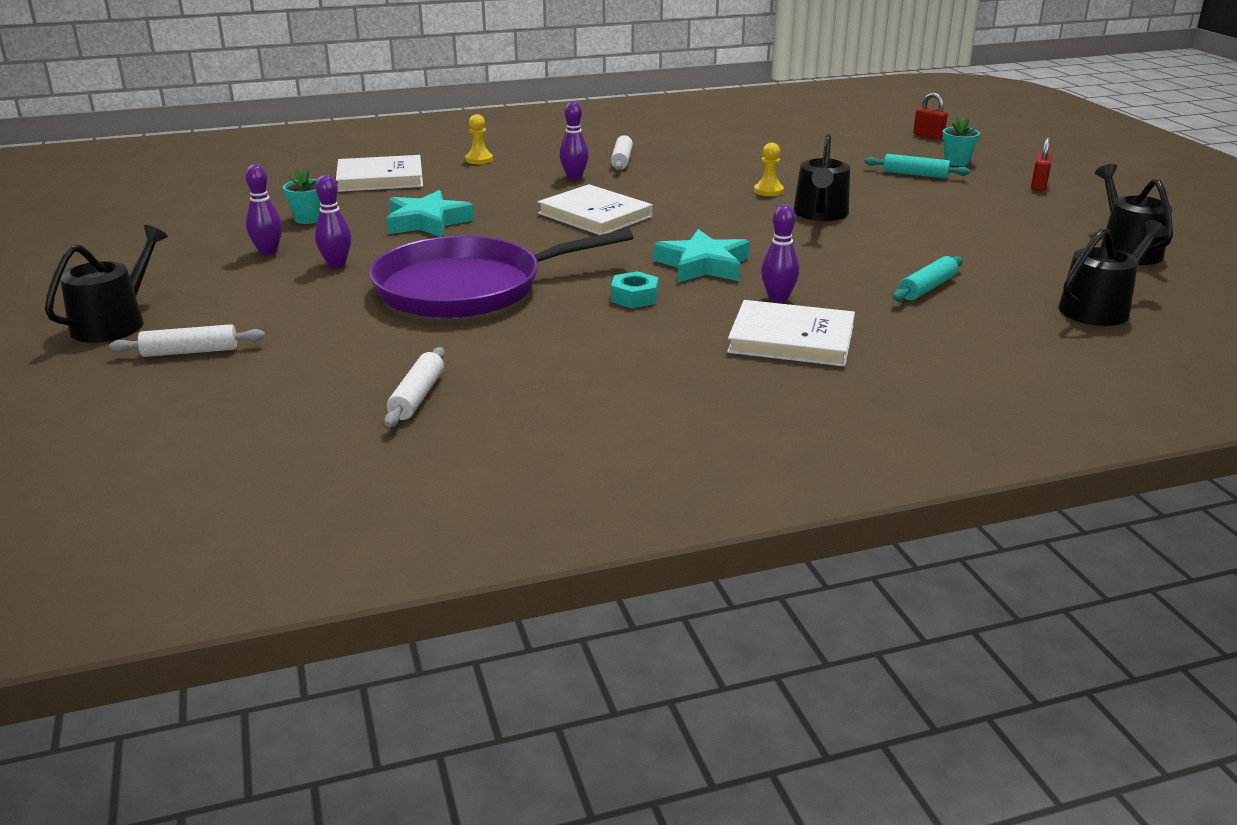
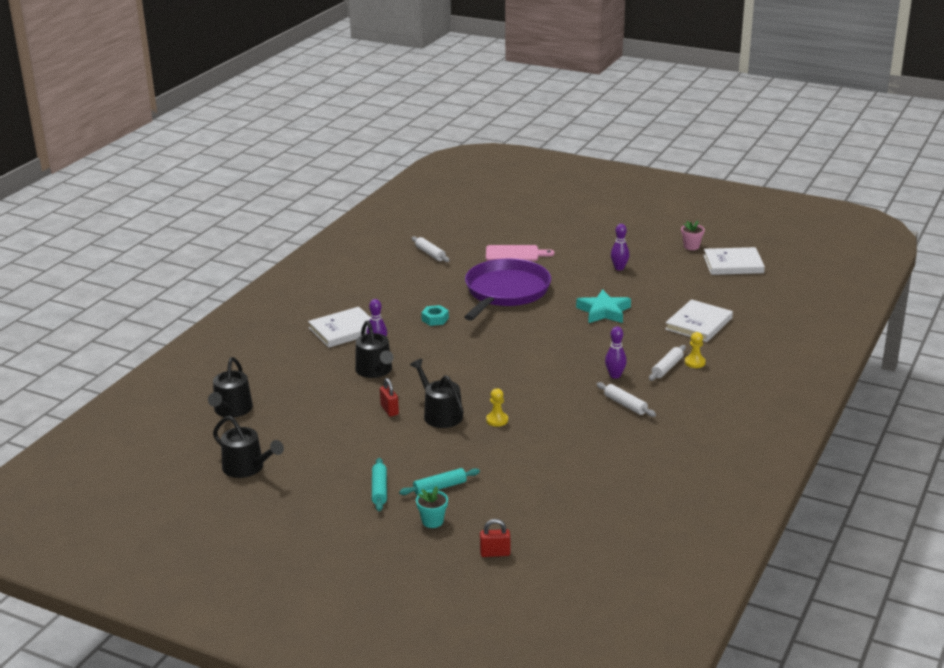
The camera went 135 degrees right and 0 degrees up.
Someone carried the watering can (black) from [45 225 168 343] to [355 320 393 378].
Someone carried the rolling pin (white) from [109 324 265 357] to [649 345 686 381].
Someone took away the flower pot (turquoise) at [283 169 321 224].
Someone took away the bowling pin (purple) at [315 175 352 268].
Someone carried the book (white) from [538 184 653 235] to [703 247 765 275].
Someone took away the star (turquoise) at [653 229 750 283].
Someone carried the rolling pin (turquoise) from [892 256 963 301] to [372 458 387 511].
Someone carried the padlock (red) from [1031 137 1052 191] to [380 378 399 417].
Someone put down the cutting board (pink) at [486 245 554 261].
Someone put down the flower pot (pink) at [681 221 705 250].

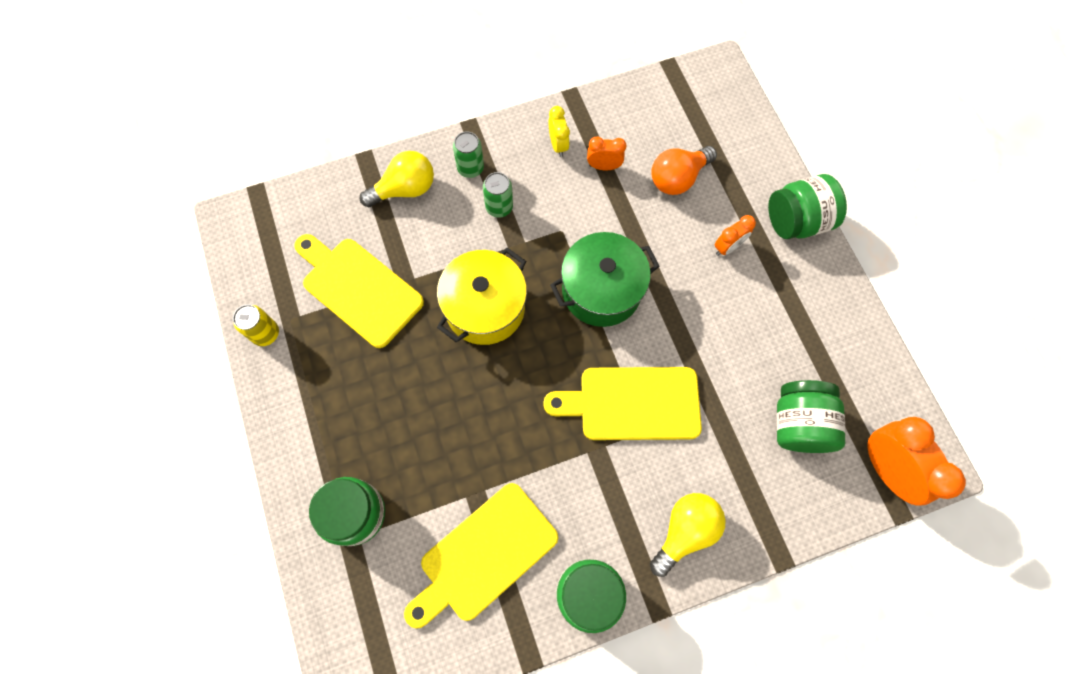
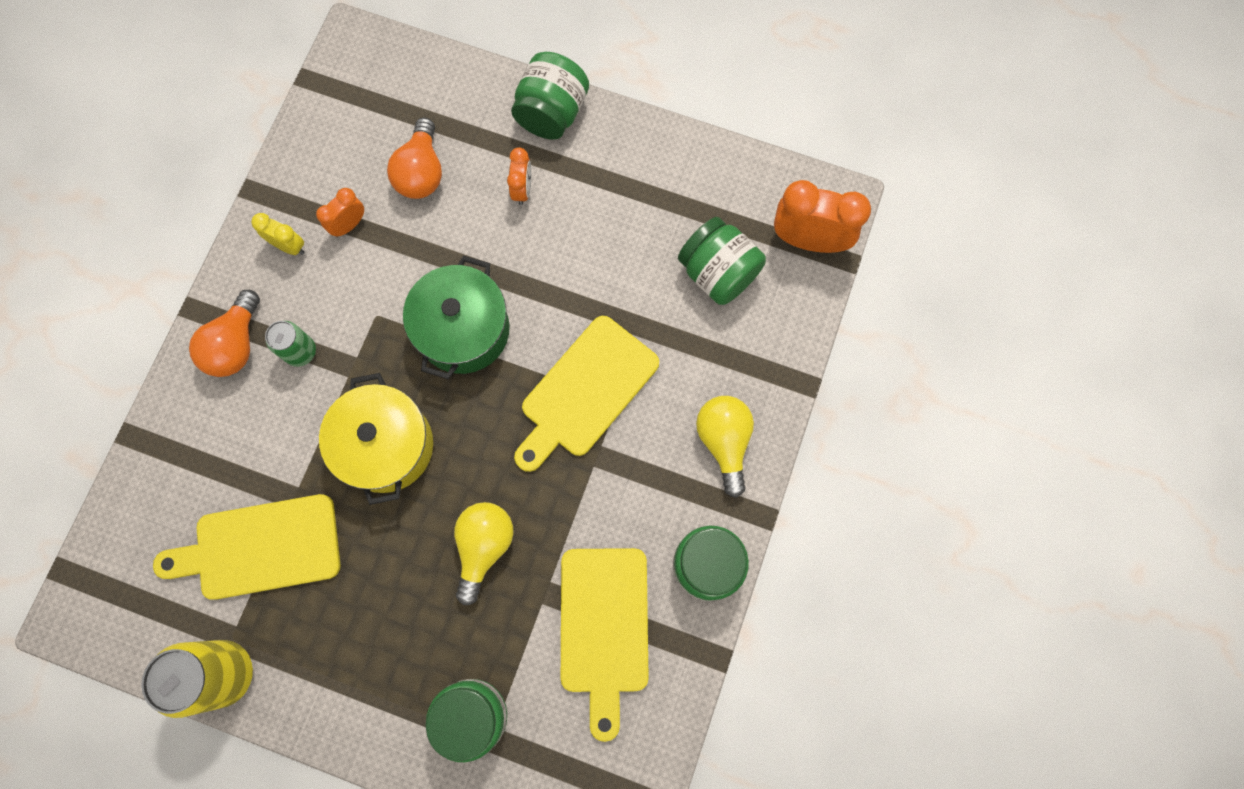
The camera went 50 degrees left and 5 degrees up.
Someone scaled the can (yellow) at [233 304 279 346] by 1.77.
Someone carried the light bulb (yellow) from [360 151 434 207] to [454 502 514 605].
Someone swapped the can (green) at [453 131 484 178] for the light bulb (orange) at [189 290 260 377].

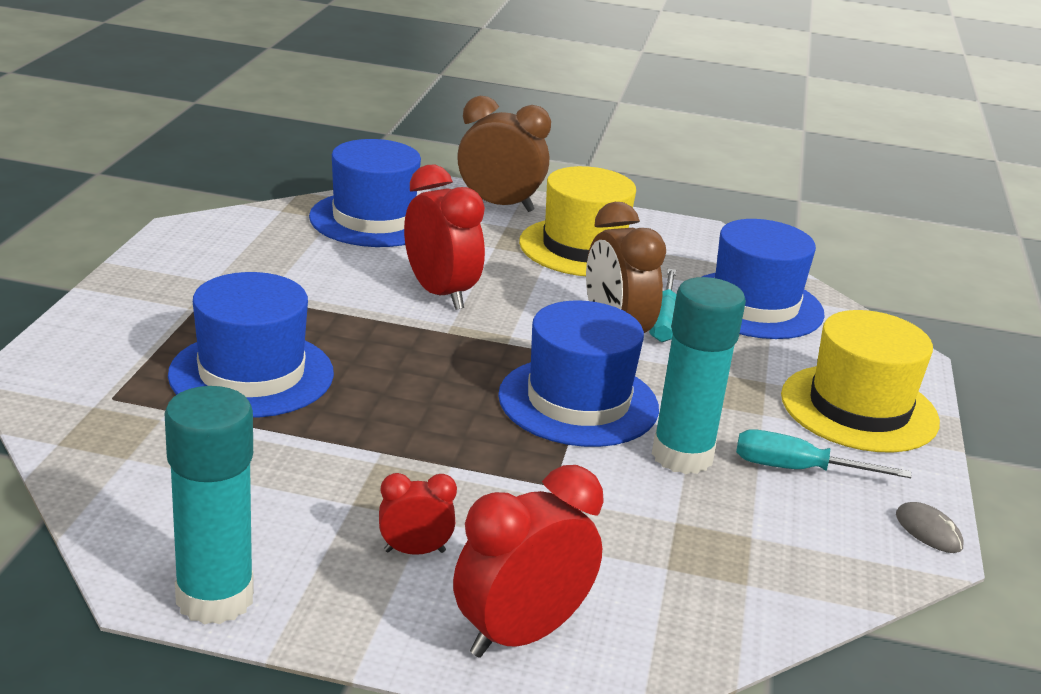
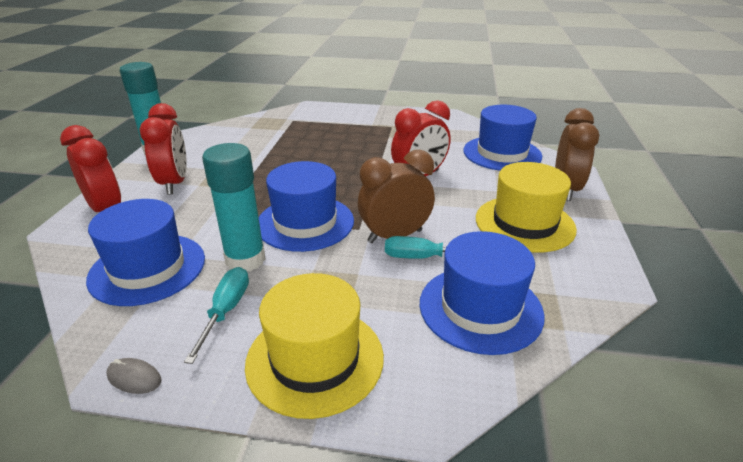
The camera went 90 degrees right and 5 degrees up.
Someone carried the hat (blue) from [168 272 334 418] to [86 199 205 306].
Someone scaled the clock (red) at [379 473 457 555] by 1.87.
Someone rotated the mouse (grey) at [896 502 964 553] by 60 degrees clockwise.

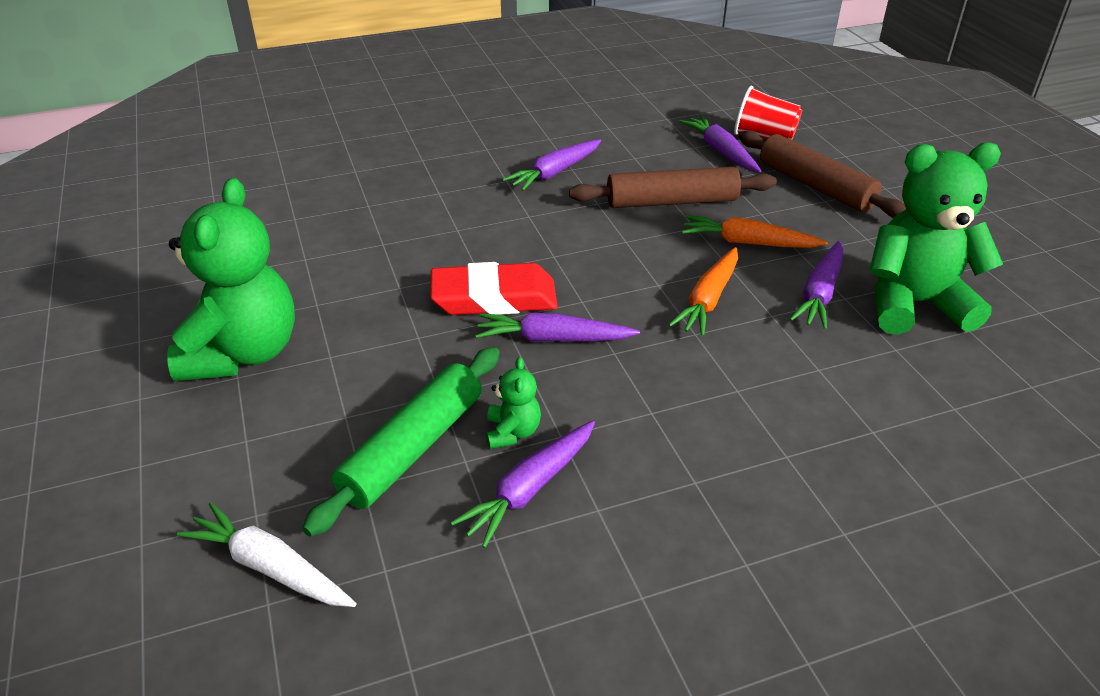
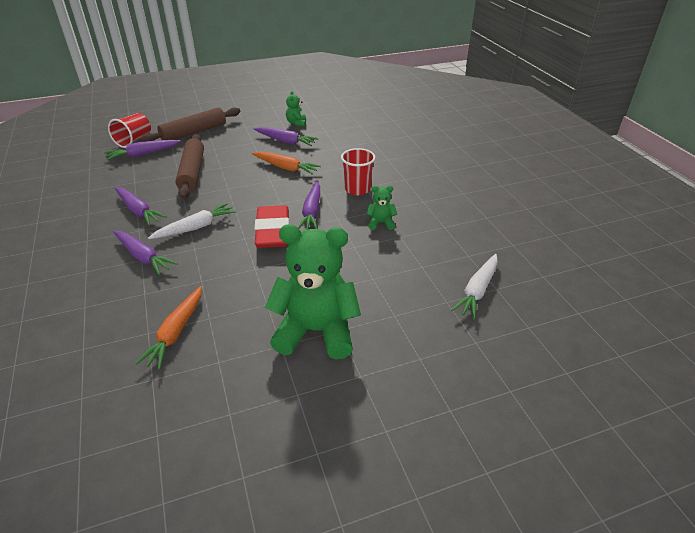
The camera went 90 degrees left and 0 degrees up.
Someone took away the rolling pin (green) at [302 347 499 537].
Someone carried the carrot (purple) from [451 421 595 548] to [113 230 178 275].
Someone carried the carrot (orange) from [682 215 828 248] to [135 286 202 369].
Someone scaled the teddy bear (green) at [869 143 1003 335] by 0.43.
Someone put down the carrot (white) at [148 203 236 239].
Someone put down the cup (red) at [341 148 375 195].

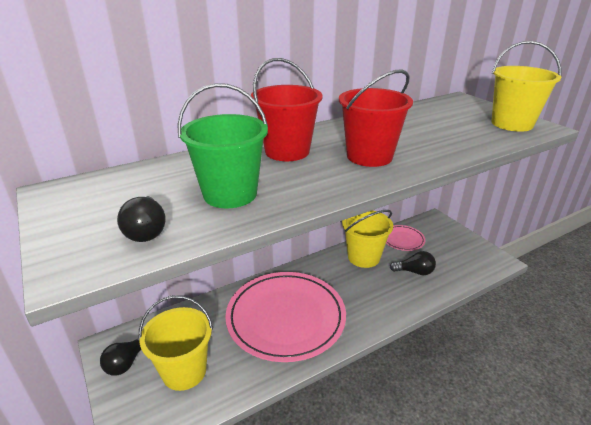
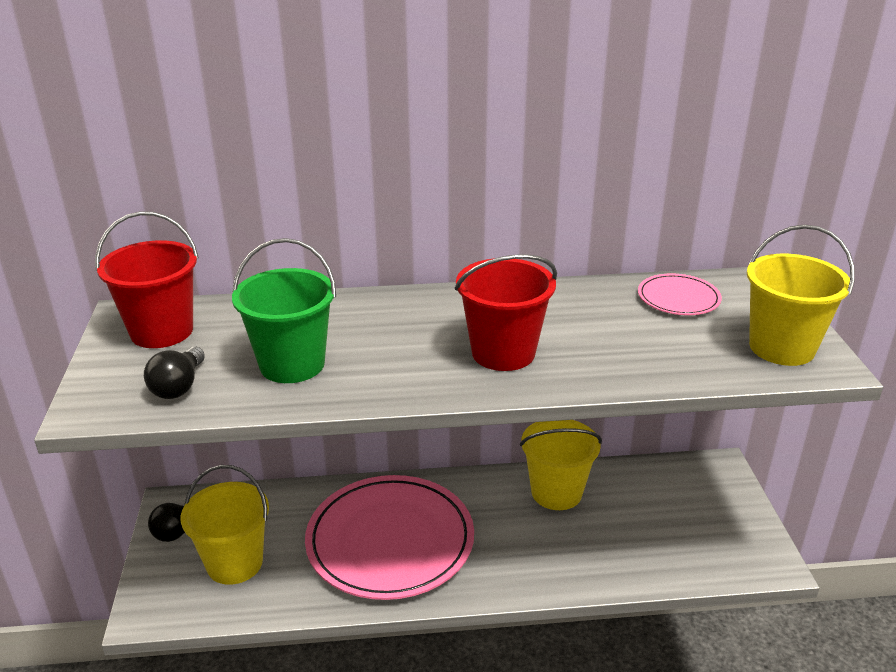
The camera went 25 degrees right and 0 degrees up.
Someone carried the bucket (red) from [251 58 323 161] to [95 211 199 348].
Someone carried the plate (pink) from [386 225 425 251] to [638 273 722 315].
Someone took away the light bulb (black) at [390 251 436 275].

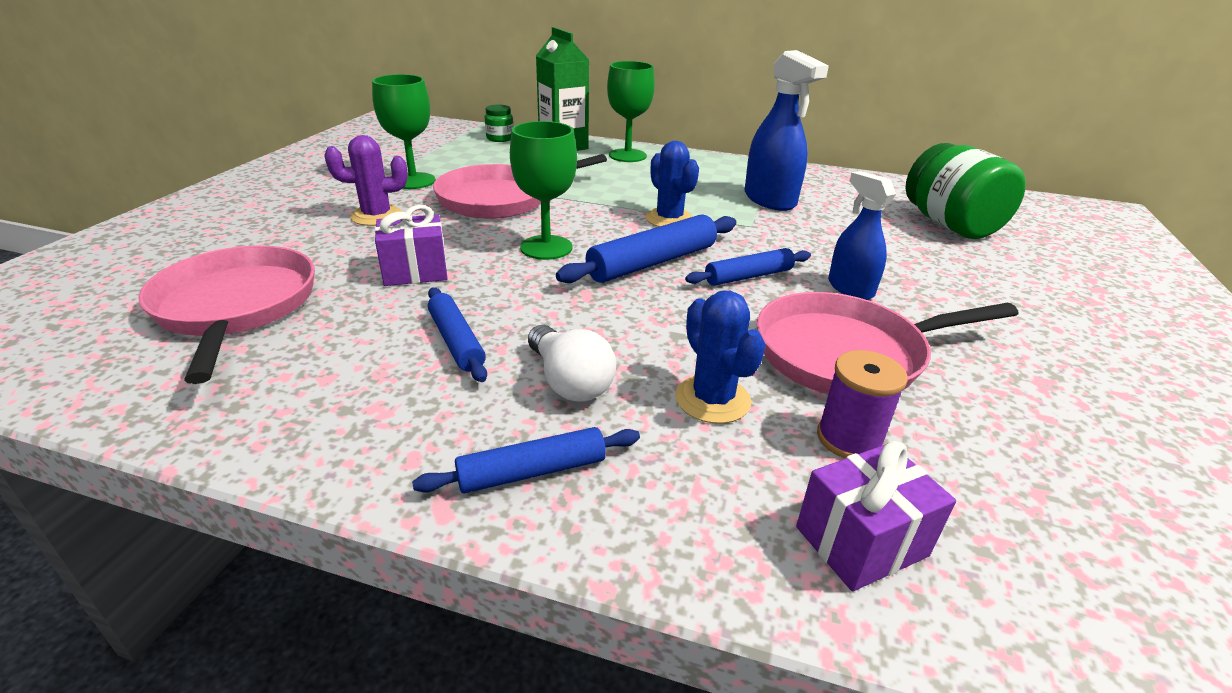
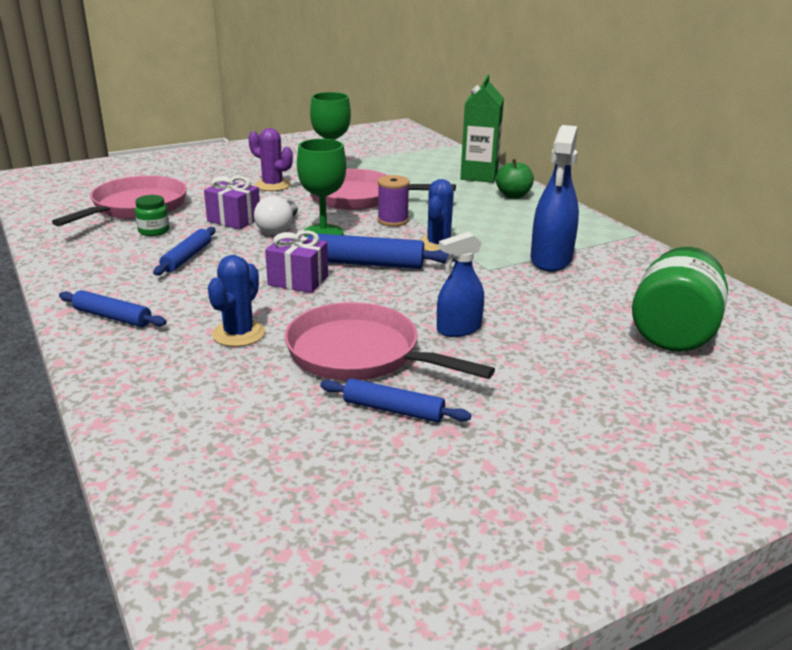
The camera went 45 degrees right and 5 degrees down.
Someone carried the jar (green) from [485 105 514 142] to [135 195 169 236].
Someone carried the light bulb (white) from [528 325 616 401] to [254 196 298 235].
Someone swapped the goblet (green) at [607 61 655 162] for the apple (green) at [496 159 534 199].
Someone carried the rolling pin (blue) from [685 248 811 286] to [320 378 471 423].
Someone carried the gift (purple) from [796 441 956 591] to [265 230 328 293].
Someone carried the spool (purple) from [817 350 908 459] to [377 175 410 226].
Someone rotated the spray bottle (blue) at [828 171 896 300] by 135 degrees counterclockwise.

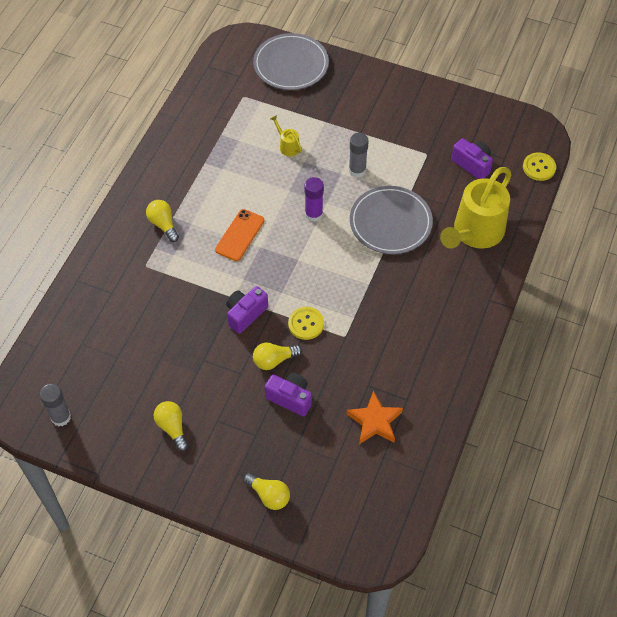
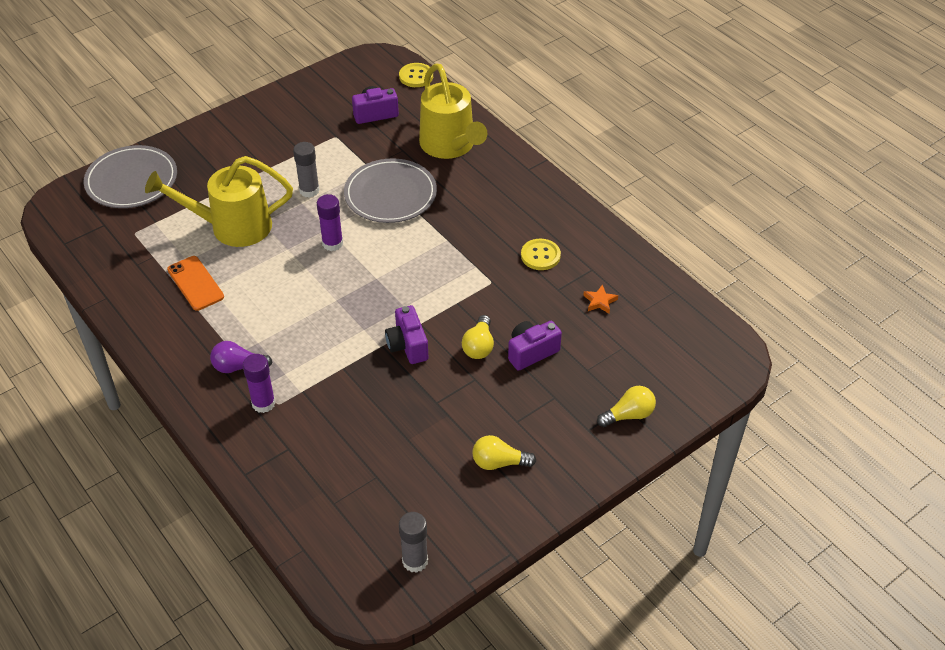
The camera went 60 degrees left and 10 degrees down.
Someone repainted the light bulb (yellow) at [146 200 179 242], which became the light bulb (purple) at [210 341 273 373].
Someone carried the phone (orange) from [215 209 264 261] to [167 256 224 311].
Someone scaled the watering can (yellow) at [270 115 302 157] by 2.43.
Someone carried the button (yellow) from [288 307 324 340] to [521 239 561 270].
Someone scaled the star (orange) at [346 391 403 444] by 0.57.
Someone put down the glue stick (purple) at [243 354 276 413].

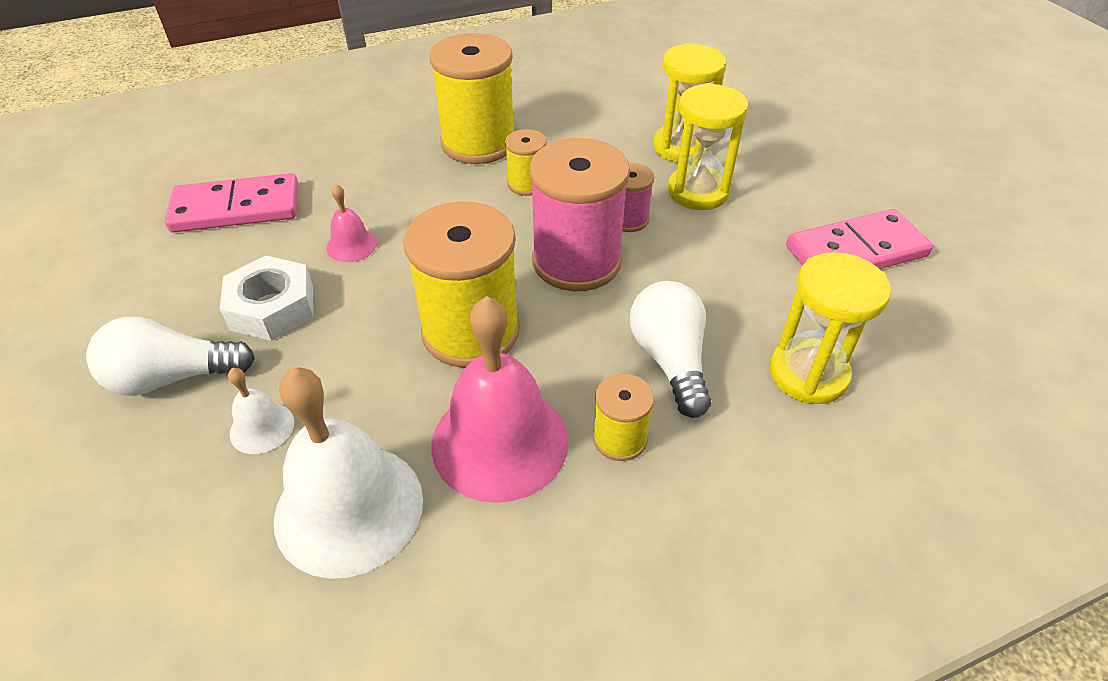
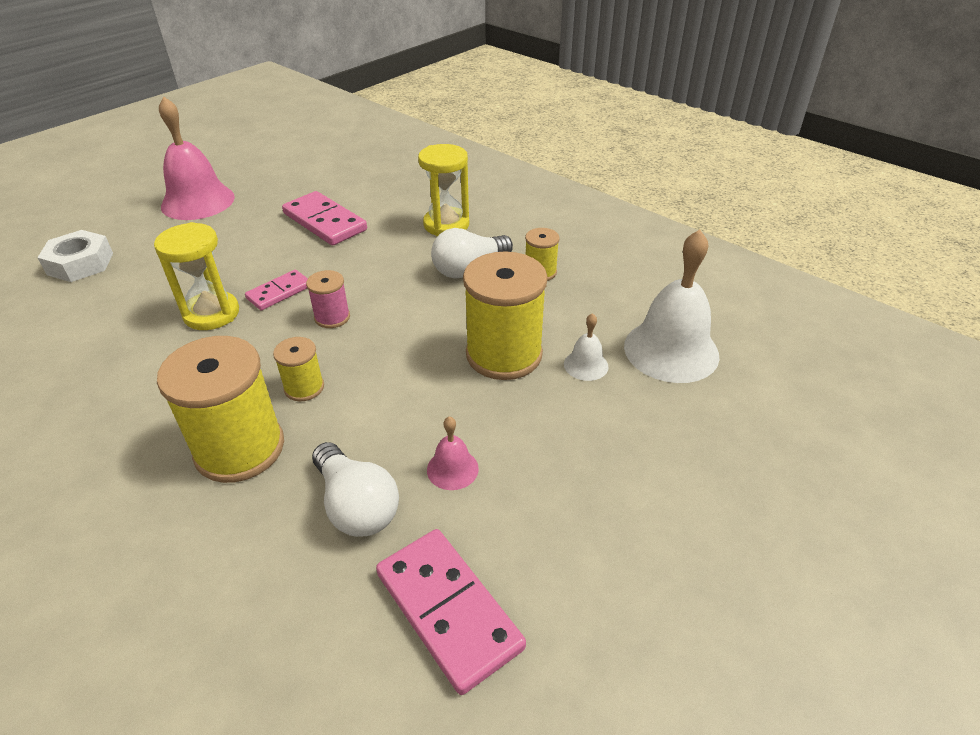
The camera went 115 degrees left and 5 degrees down.
Someone carried the light bulb (white) from [86 317 255 396] to [312 442 399 537].
Someone carried the nut (white) from [220 255 314 341] to [37 230 113 282].
Someone carried the bell (white) from [228 368 294 454] to [564 313 609 381].
Someone carried the bell (pink) from [432 296 569 503] to [159 97 235 220].
Someone took away the spool (pink) at [529 138 630 291].
Someone swapped the hourglass (yellow) at [668 83 748 210] for the domino (pink) at [245 270 308 310].

